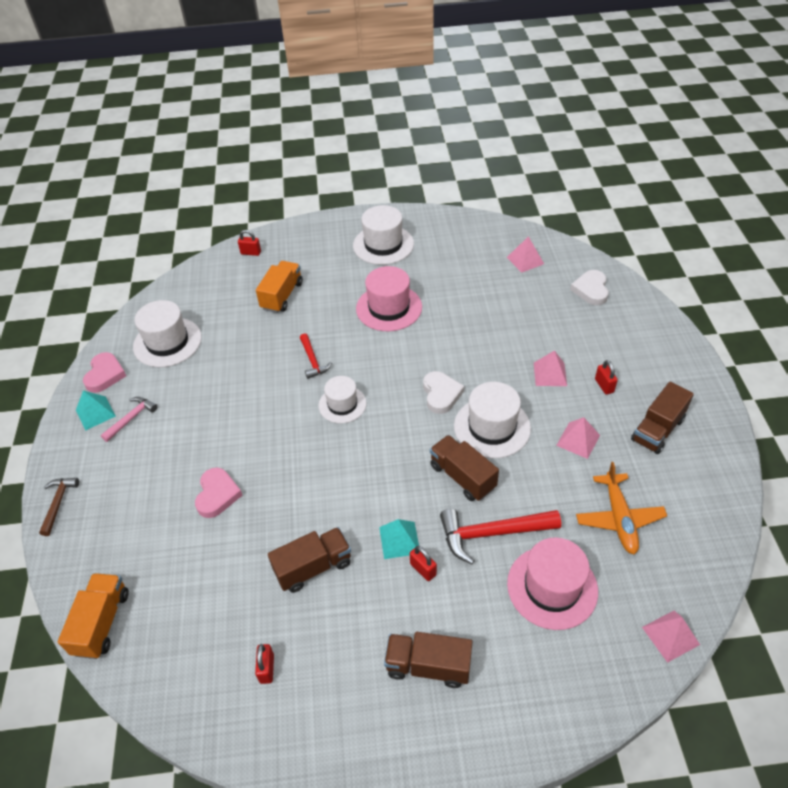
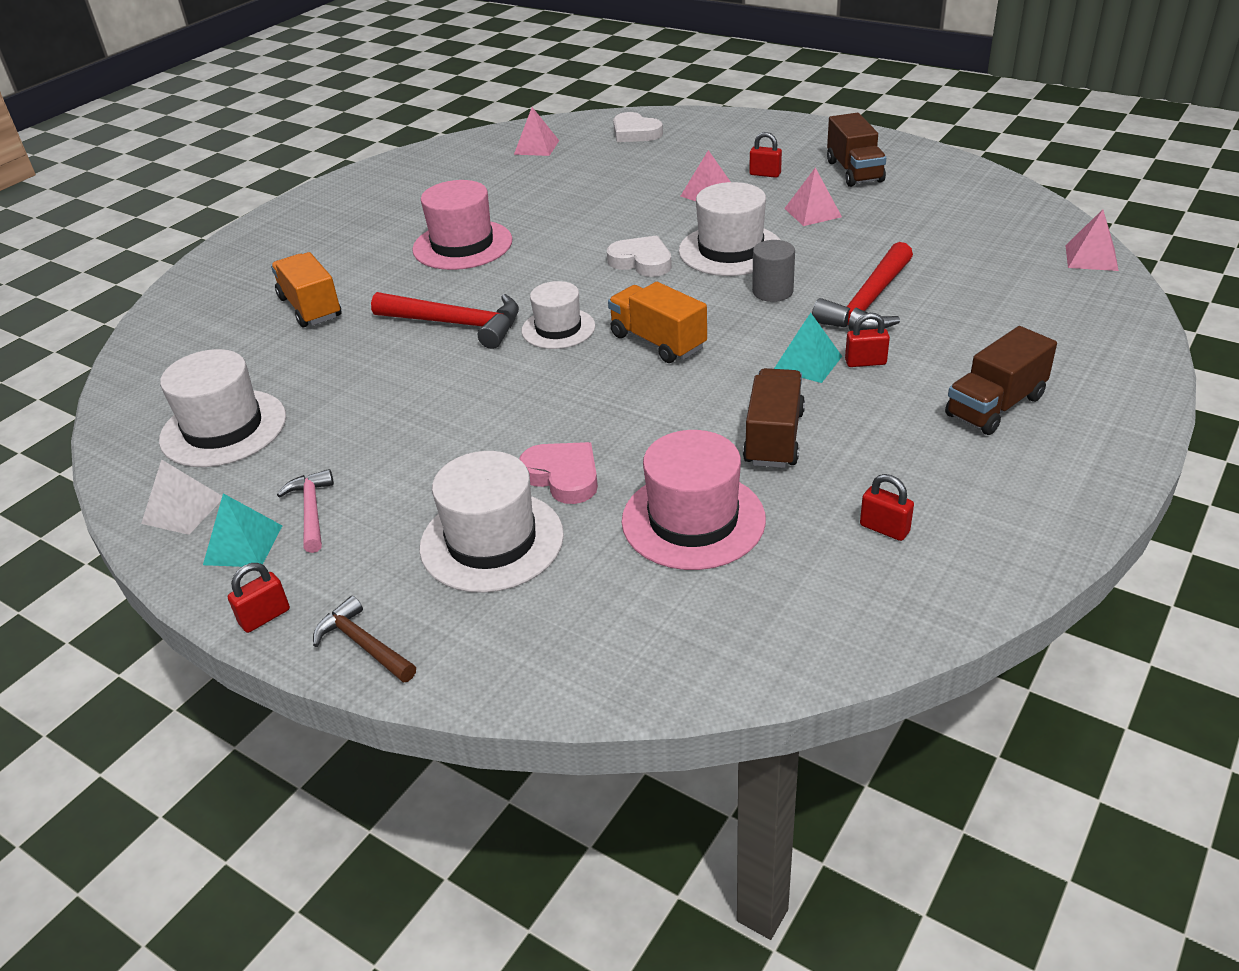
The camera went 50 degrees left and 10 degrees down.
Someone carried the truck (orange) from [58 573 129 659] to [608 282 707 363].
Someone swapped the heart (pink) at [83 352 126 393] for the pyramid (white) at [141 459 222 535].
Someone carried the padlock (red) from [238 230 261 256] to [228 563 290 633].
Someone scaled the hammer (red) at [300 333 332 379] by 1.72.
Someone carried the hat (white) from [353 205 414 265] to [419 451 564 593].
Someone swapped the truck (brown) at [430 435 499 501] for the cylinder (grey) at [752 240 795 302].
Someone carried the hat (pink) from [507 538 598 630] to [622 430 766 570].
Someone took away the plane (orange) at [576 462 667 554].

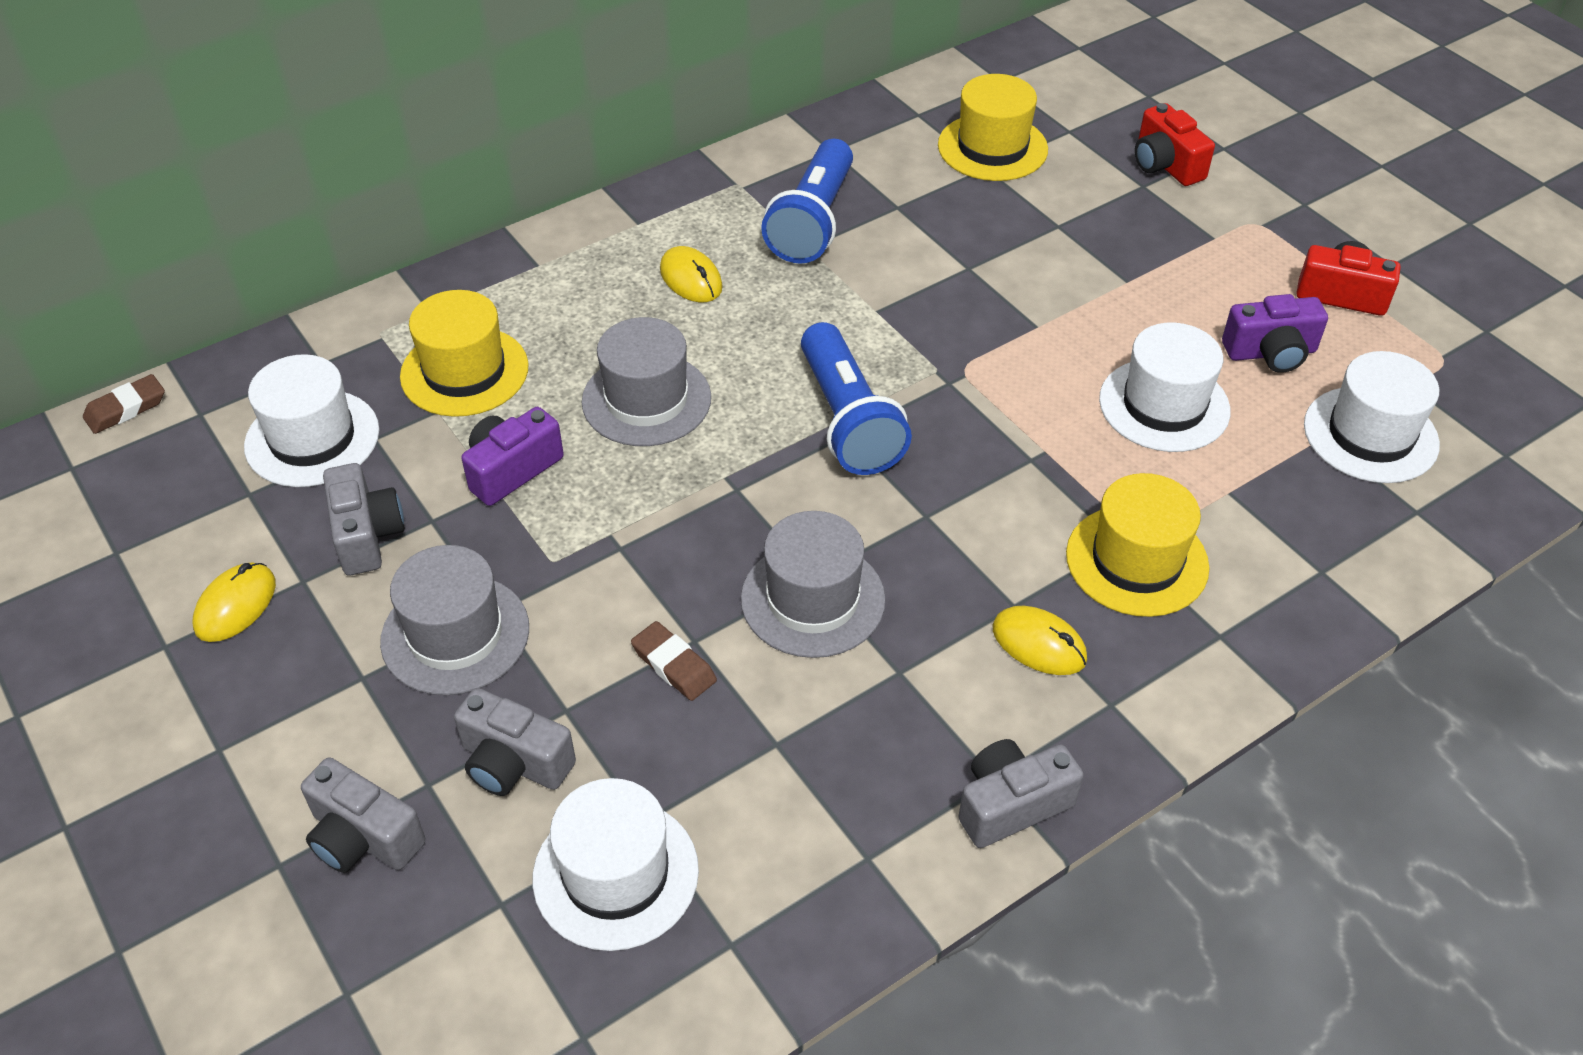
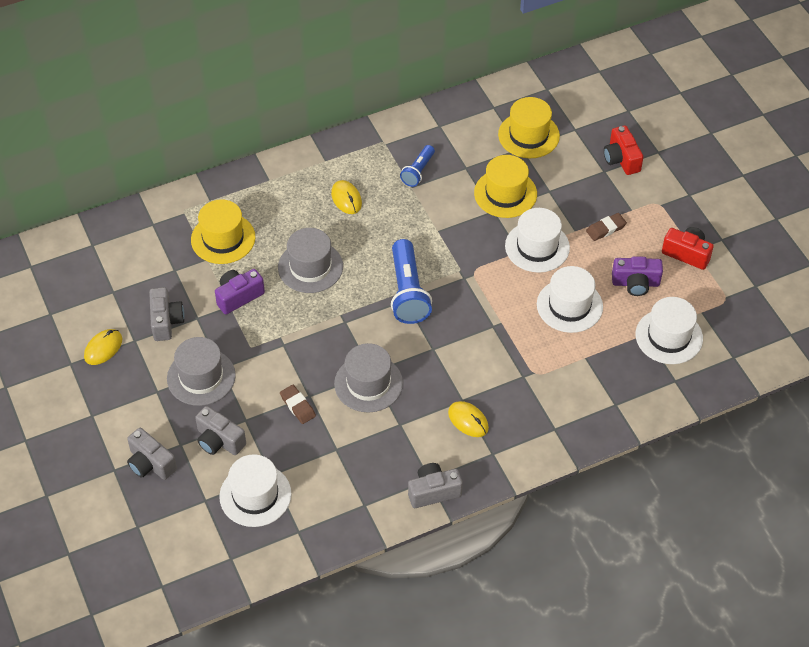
The camera went 10 degrees right and 5 degrees up.
Someone carried the eraser (brown) from [83 374 165 434] to [586 213 627 241].
Someone carried the hat (white) from [244 354 379 487] to [505 208 570 273].
Someone scaled the flashlight (blue) at [761 139 853 264] by 0.57.
Someone carried the hat (yellow) from [1066 473 1209 617] to [474 155 537 218].

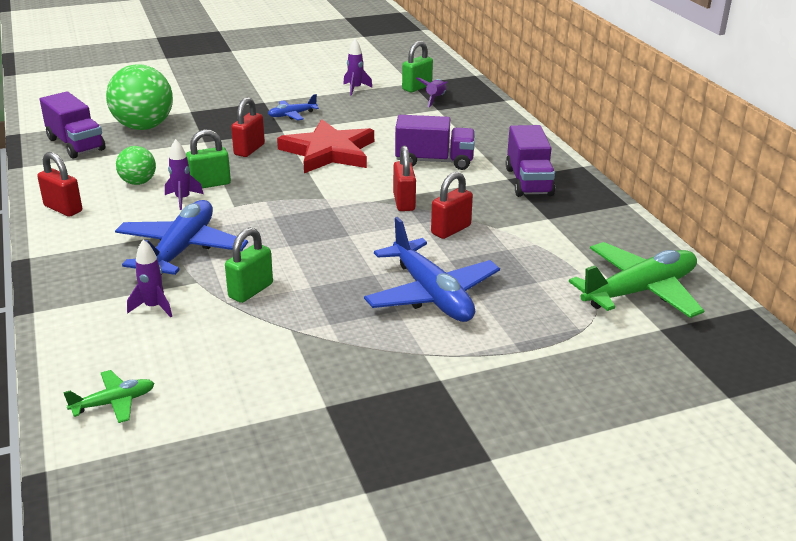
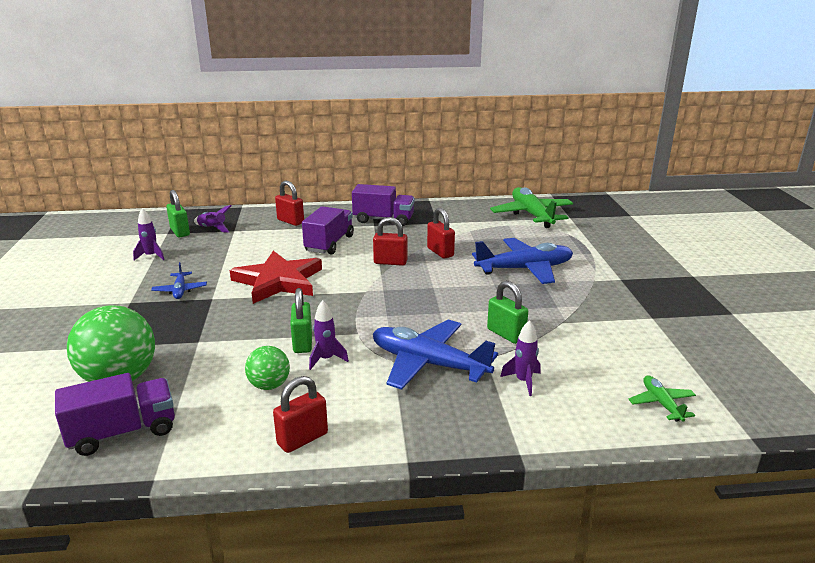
The camera went 75 degrees left and 5 degrees down.
Someone carried the padlock (red) from [231 97 265 157] to [275 181 304 226].

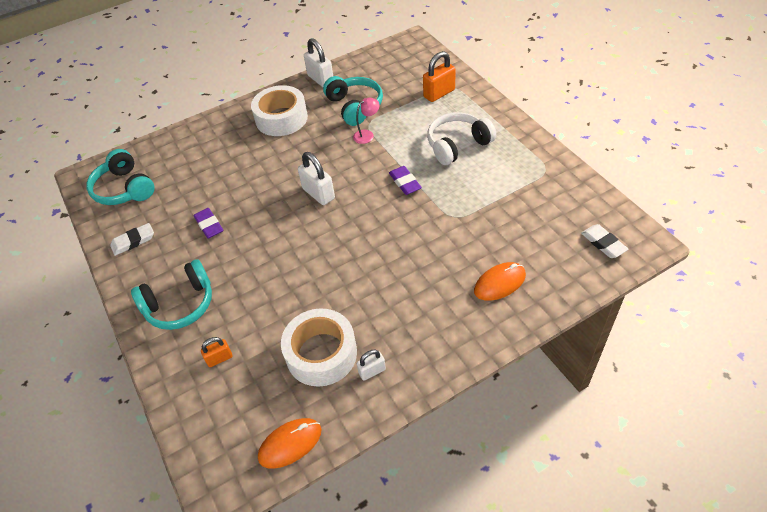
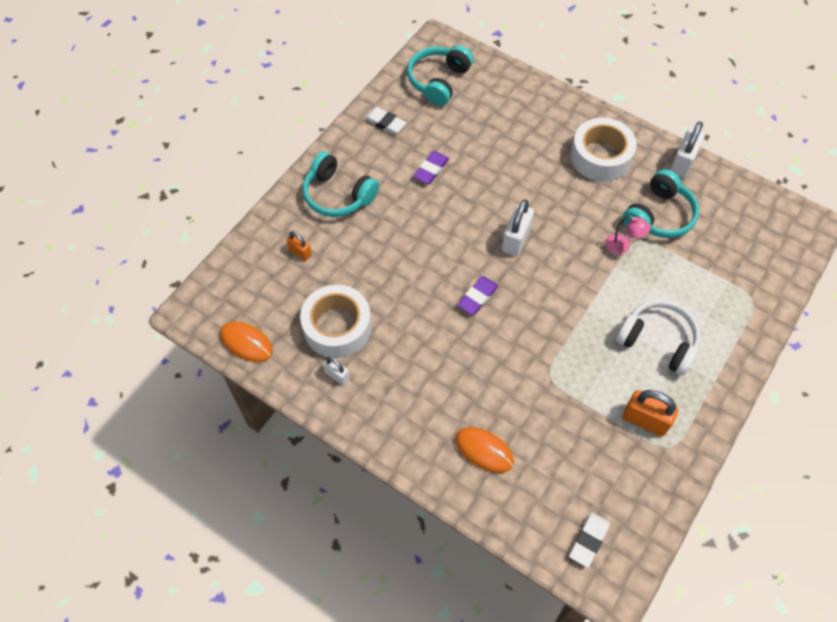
The camera went 60 degrees right and 10 degrees up.
Someone carried the eraser (purple) from [389 166 422 195] to [457 276 498 315].
Someone carried the padlock (orange) from [423 51 456 102] to [623 390 678 436].

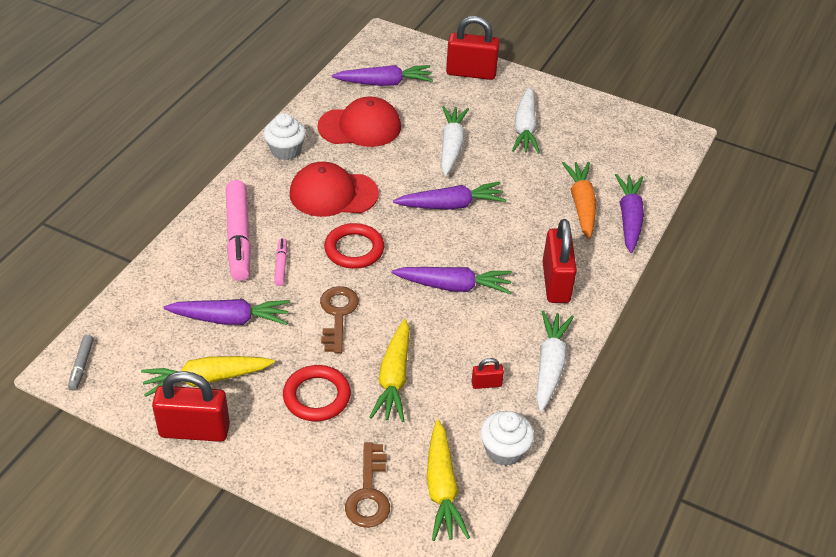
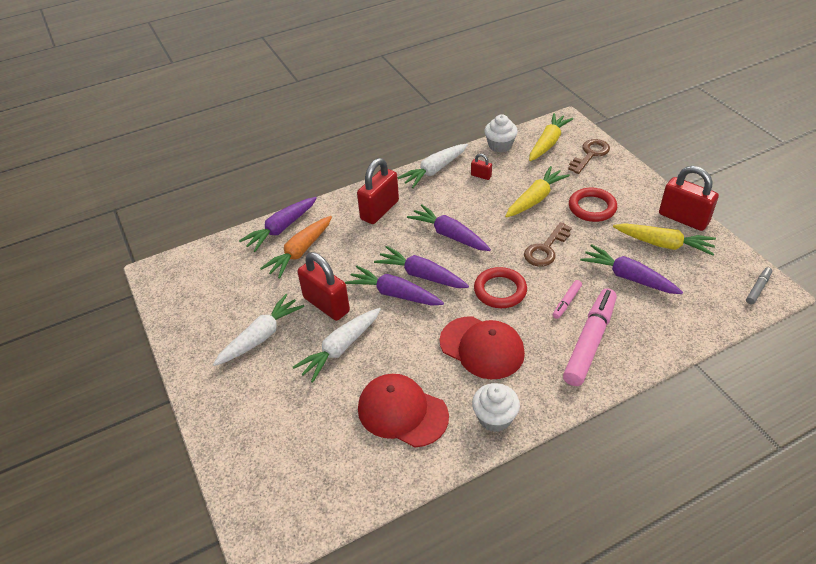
The camera went 140 degrees left and 0 degrees up.
Someone carried the carrot (purple) from [332 65 433 86] to [374 246 469 288].
Someone carried the padlock (red) from [446 16 500 80] to [297 252 350 321].

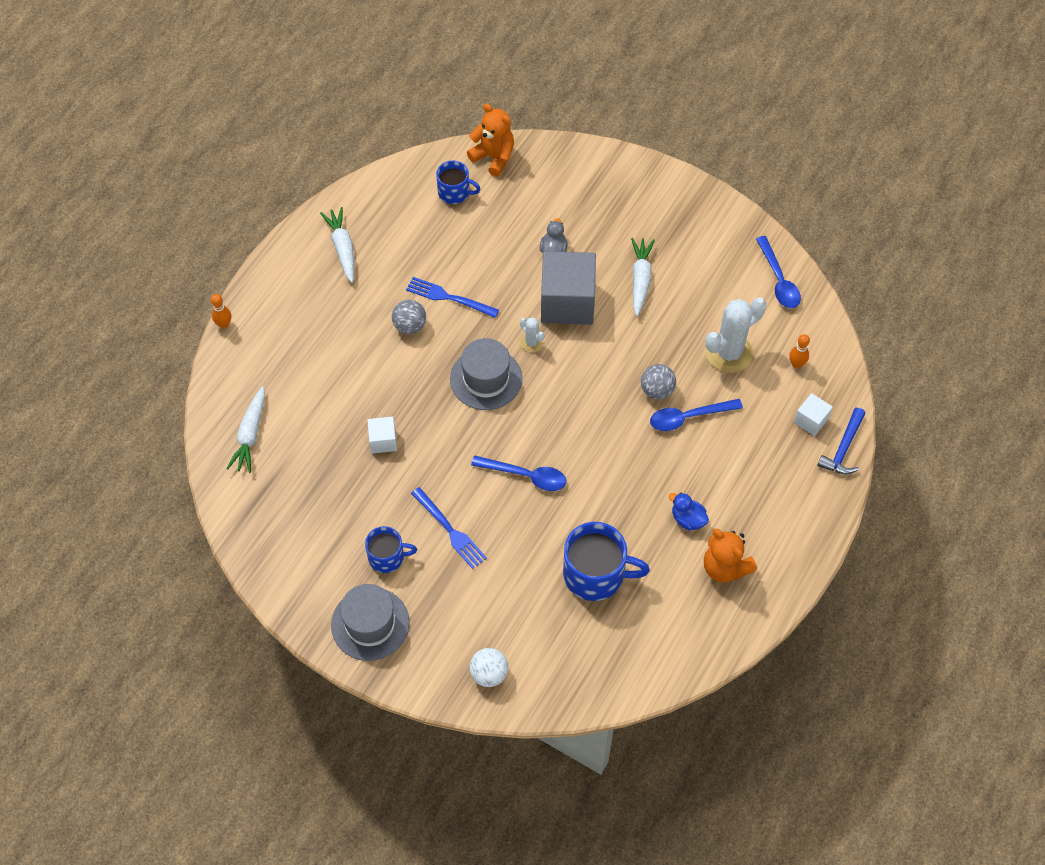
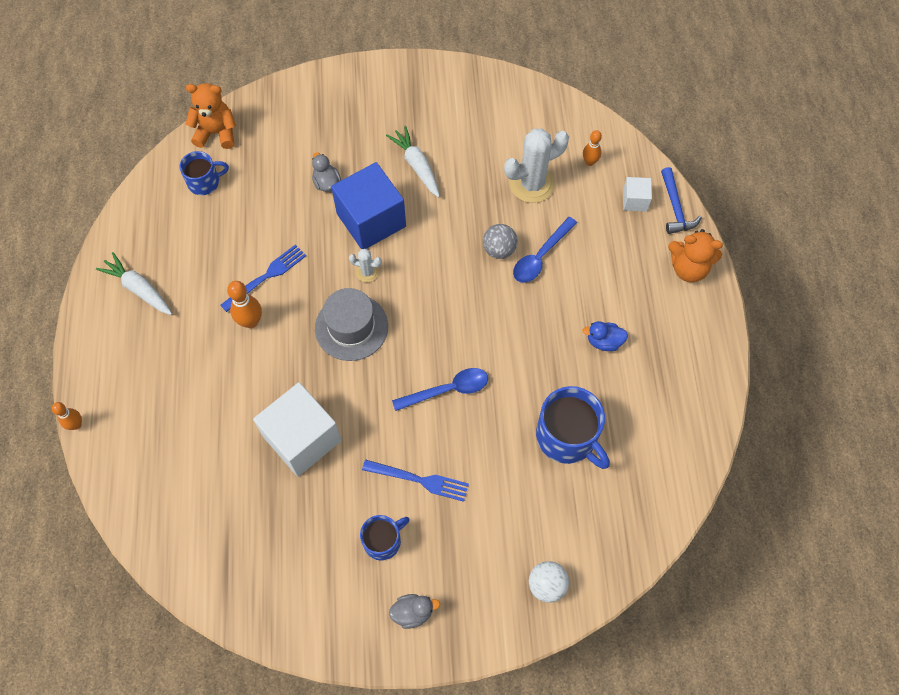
The camera went 35 degrees left and 5 degrees up.
Someone took away the carrot (white) at [226 386 265 473].
Someone swapped the hat (grey) at [331 584 410 661] for the duck (grey) at [389 594 440 629].
Someone scaled the cube (white) at [367 416 397 454] by 2.11.
Someone swapped the ball (grey) at [392 299 426 334] for the bowling pin (orange) at [227 281 262 328].
Someone rotated the fork (blue) at [406 277 499 318] by 150 degrees clockwise.
Someone repainted the cube (grey) at [541 251 596 325], which became the cube (blue) at [331 162 406 249].
Someone rotated the mug (blue) at [563 522 650 601] by 75 degrees clockwise.
Someone carried the teddy bear (orange) from [704 528 757 582] to [668 229 723 282].
Someone rotated the cactus (white) at [706 297 766 373] by 45 degrees clockwise.
Someone took away the spoon (blue) at [756 236 801 308].

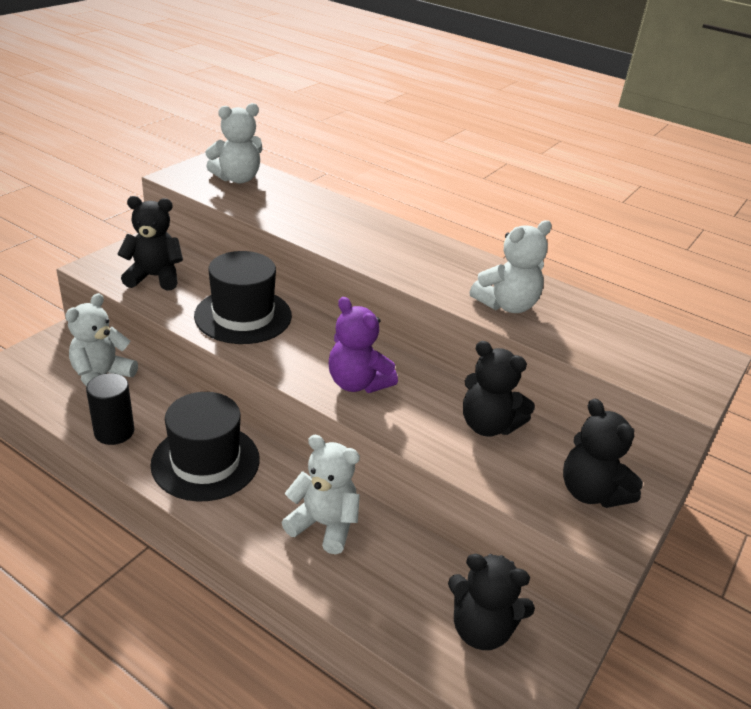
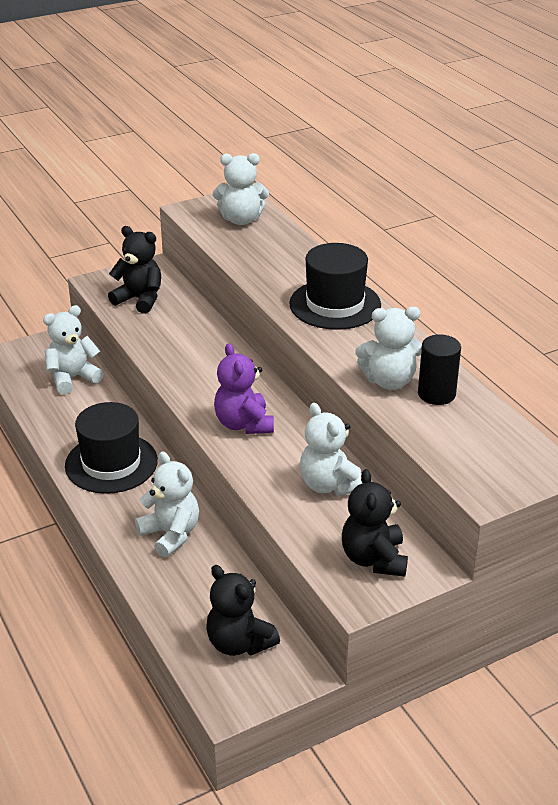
The camera went 30 degrees right and 0 degrees up.
Someone carried the cylinder (black) from [86 373 134 445] to [418 334 461 405].
Someone carried the hat (black) from [194 251 292 344] to [289 243 381 330].
Someone repainted the teddy bear (black) at [463 341 535 437], which became the teddy bear (white) at [300 403 362 496].

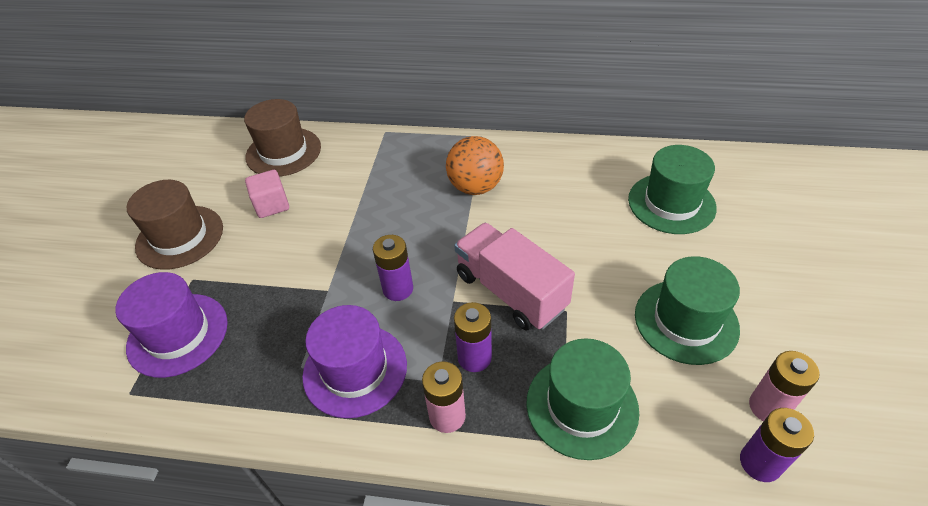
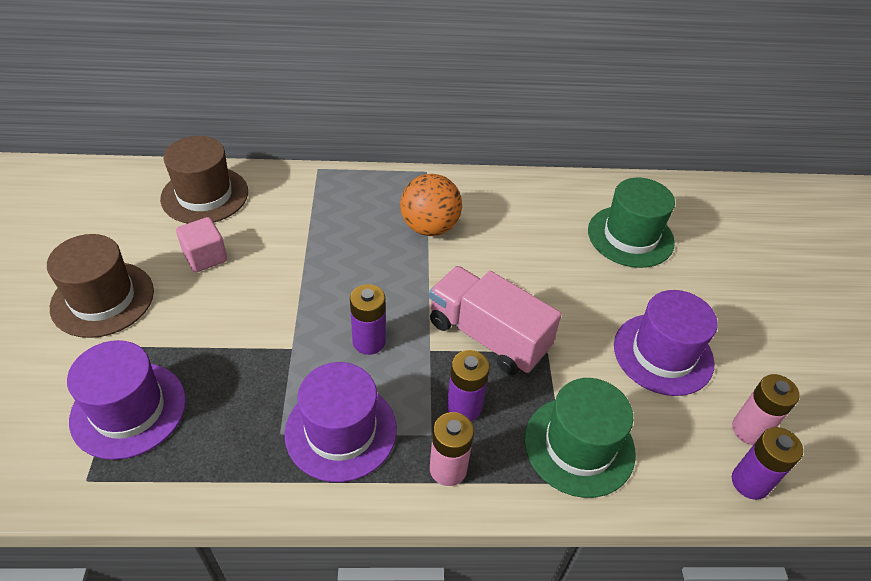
The camera went 15 degrees left and 0 degrees up.
Someone repainted the hat (green) at [635 256 740 365], which became the hat (purple) at [614 290 718 396].

